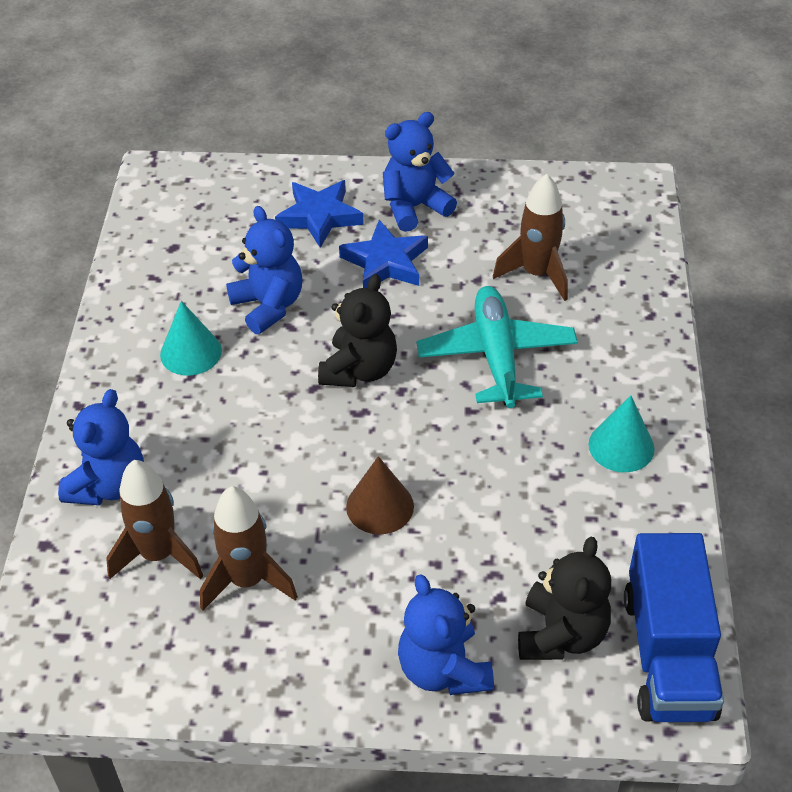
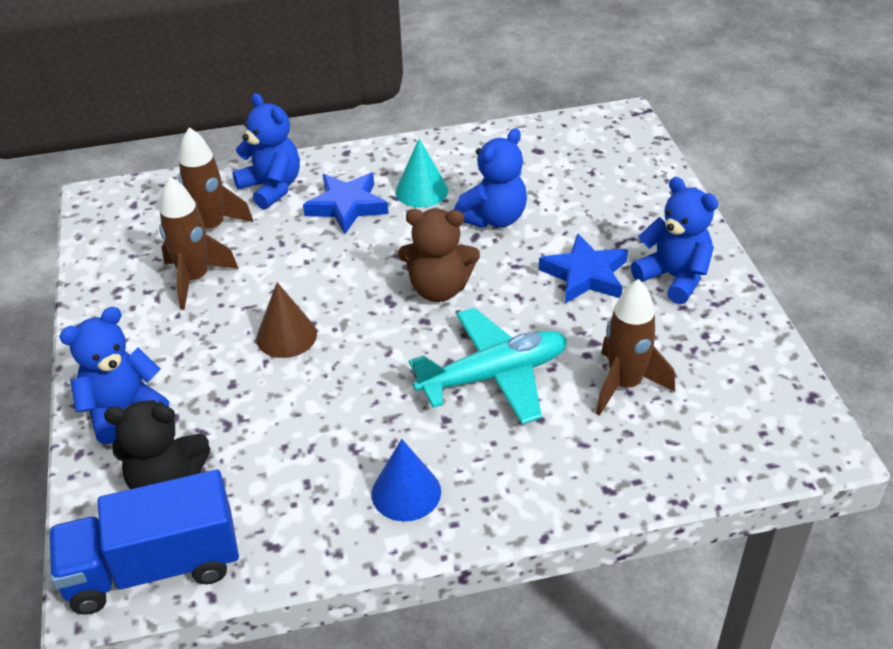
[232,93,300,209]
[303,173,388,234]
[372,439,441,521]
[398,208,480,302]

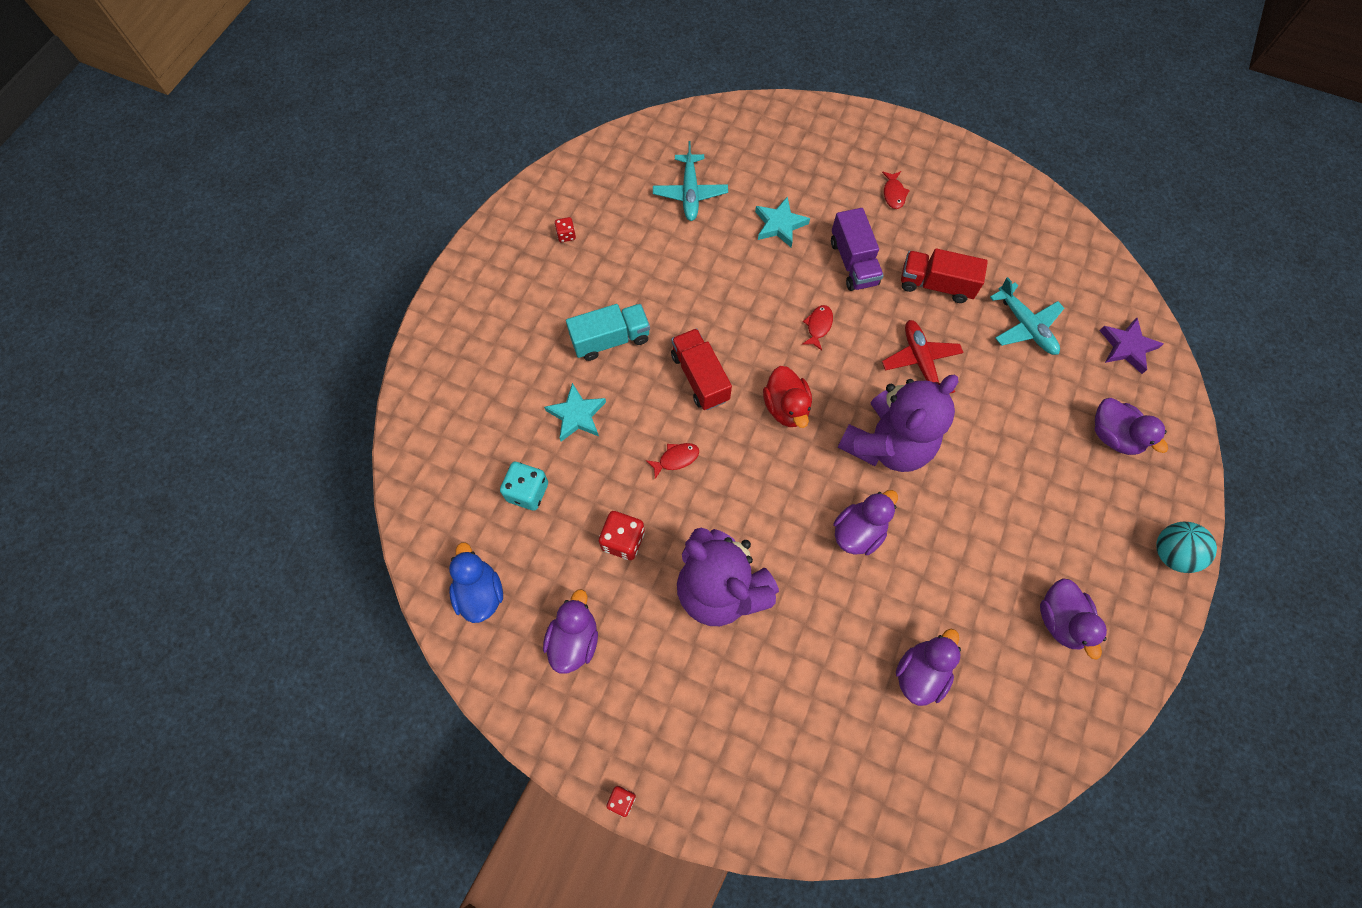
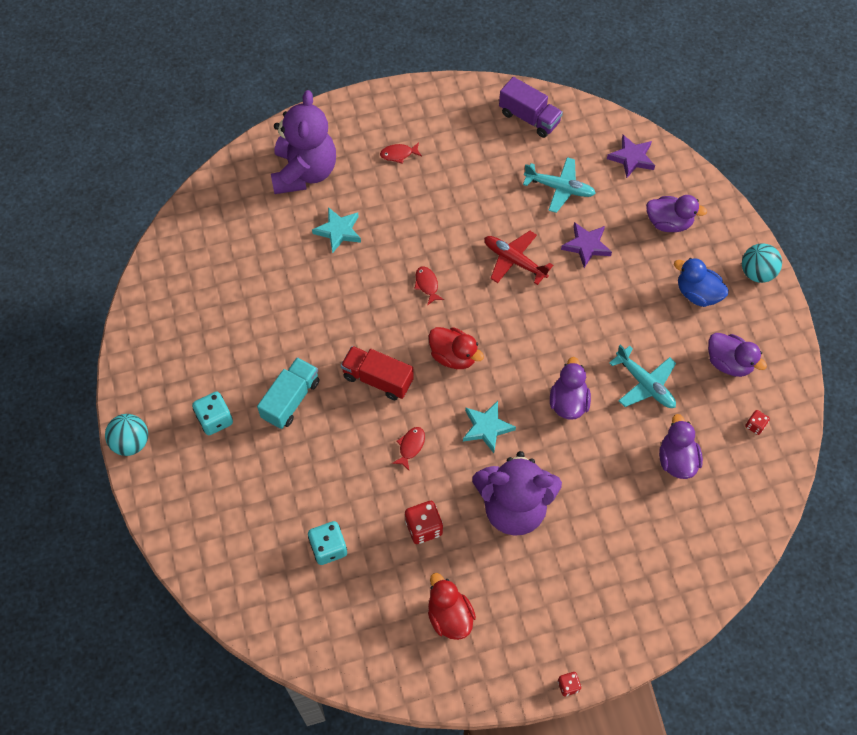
[105,414,148,456]
[192,391,233,435]
[271,90,336,194]
[380,142,422,164]
[428,573,476,640]
[463,401,516,453]
[499,77,563,138]
[561,222,612,268]
[609,345,676,408]
[674,258,729,307]
[745,410,770,435]
[901,248,988,303] (first image)

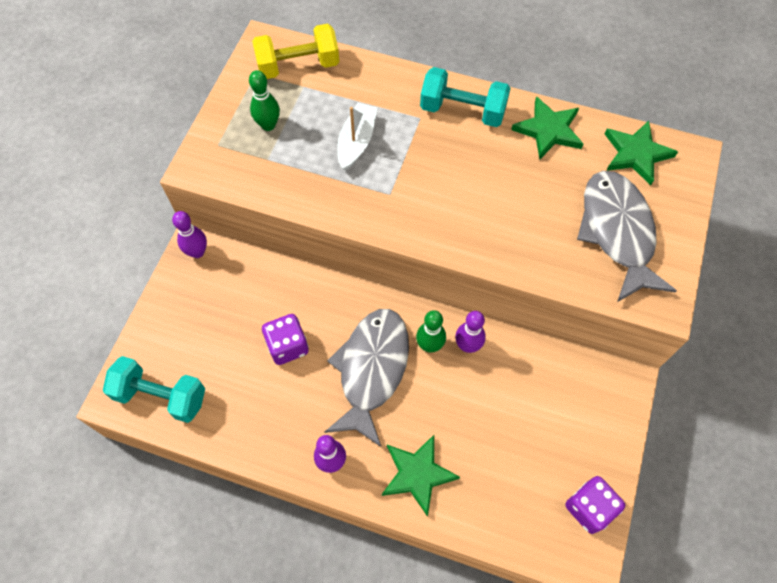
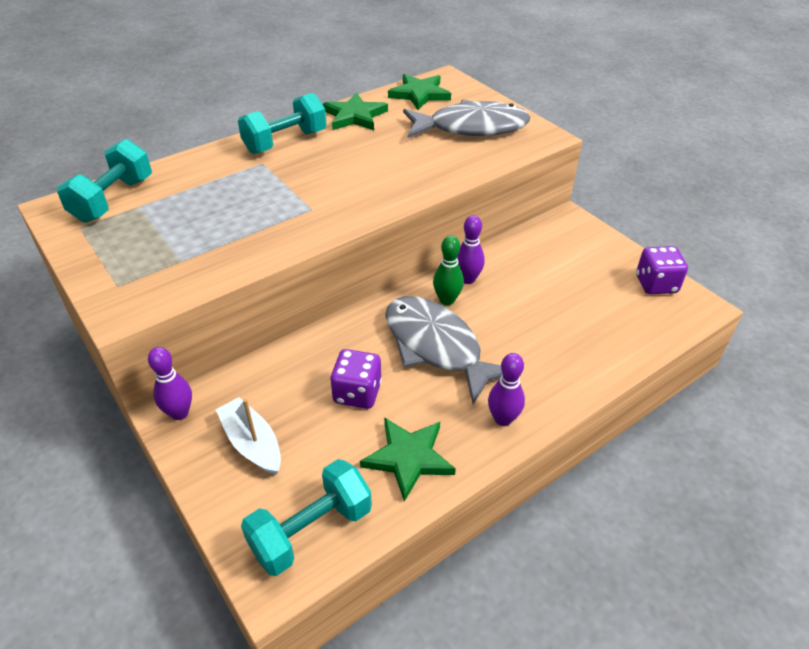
[57,139,152,223]
[216,397,281,475]
[360,417,456,502]
[403,99,530,138]
[249,70,280,131] (first image)

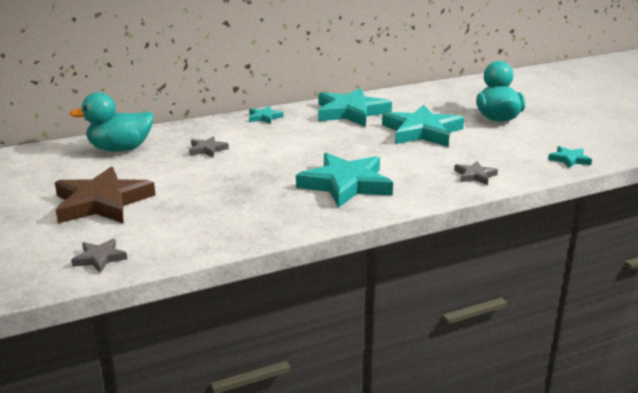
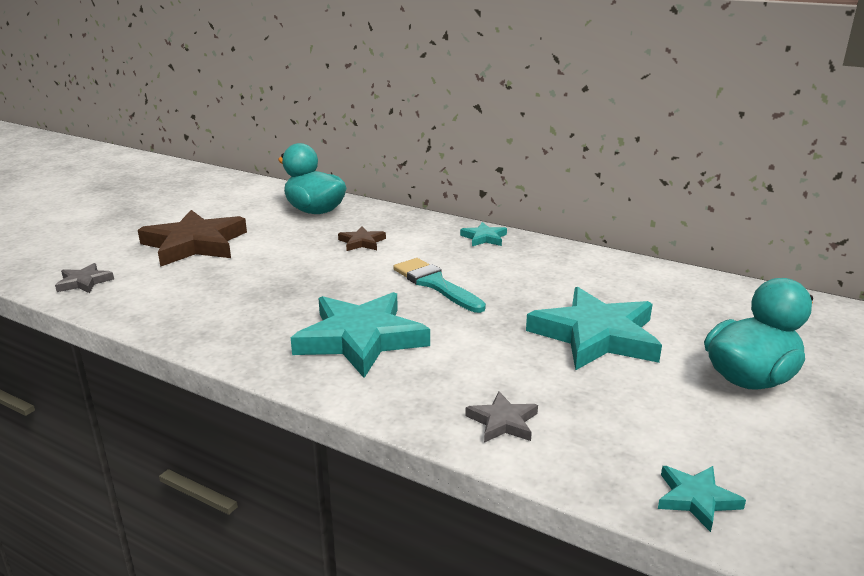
[338,226,386,251]
[393,258,486,313]
[318,88,392,127] (first image)

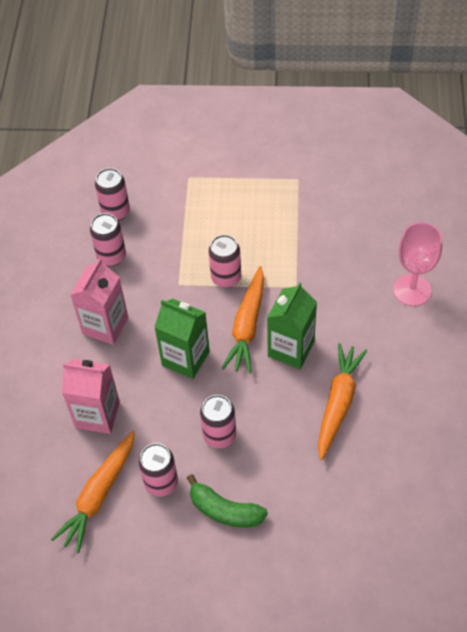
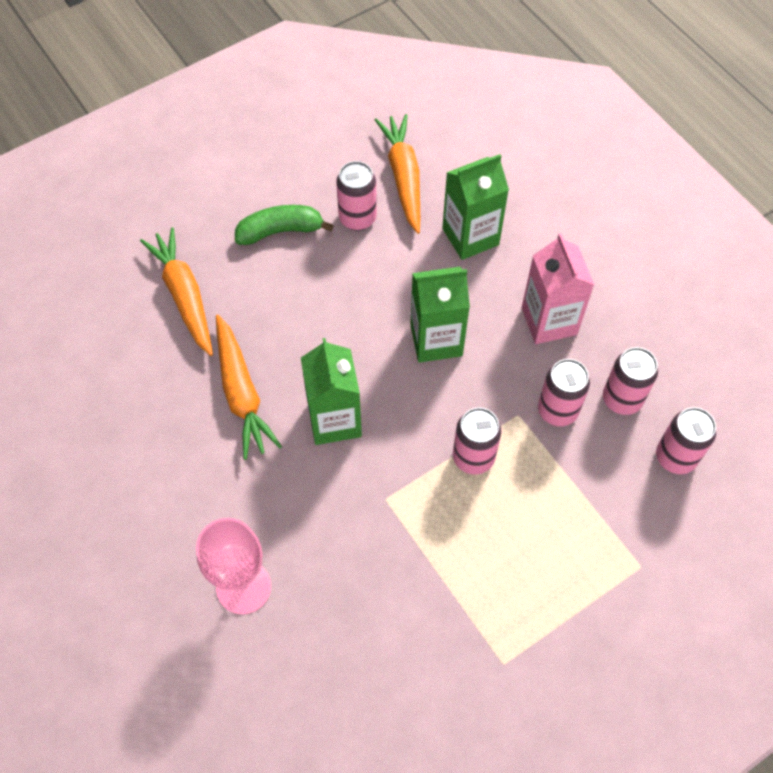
[140,227,213,356]
[442,154,509,260]
[538,359,590,426]

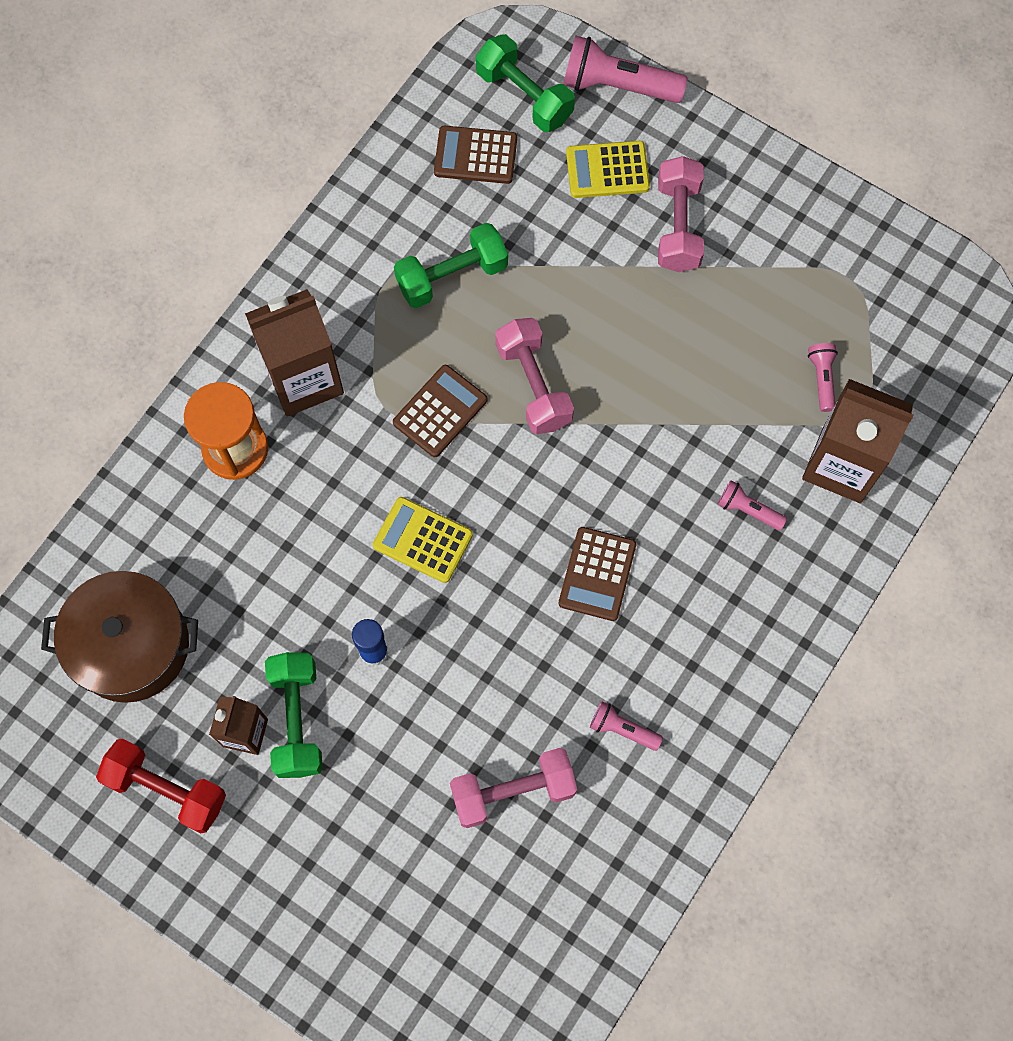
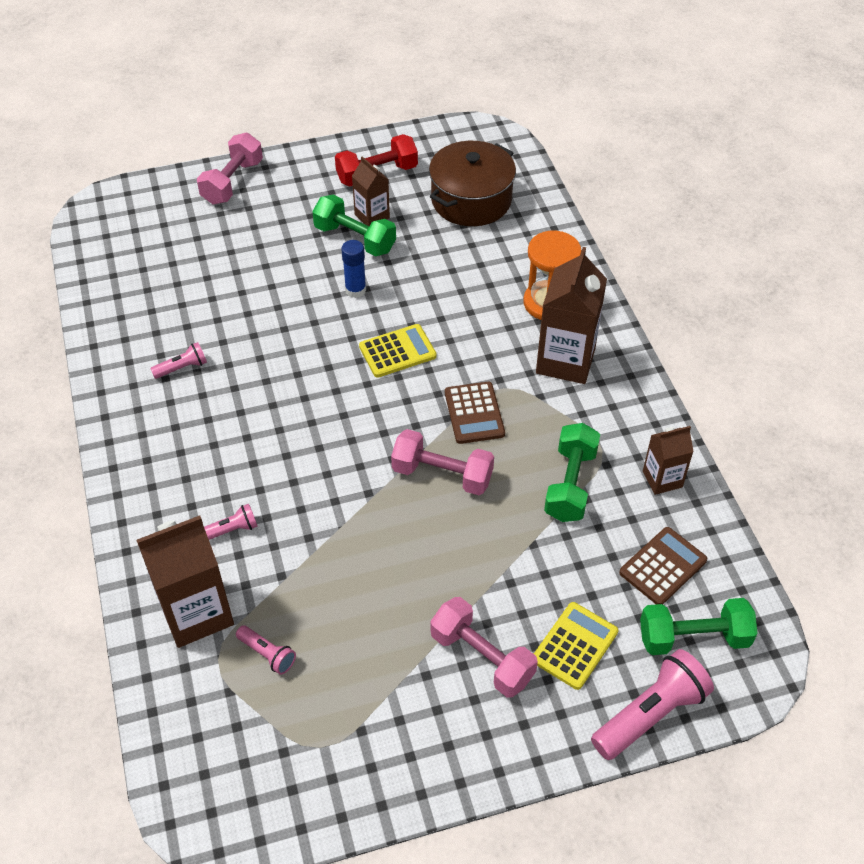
[197,133,263,204]
[643,426,694,495]
[559,527,636,621] (first image)

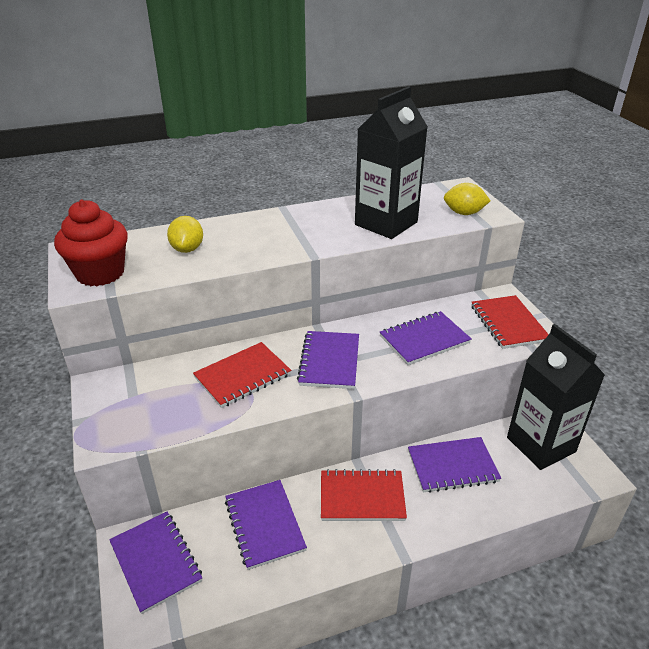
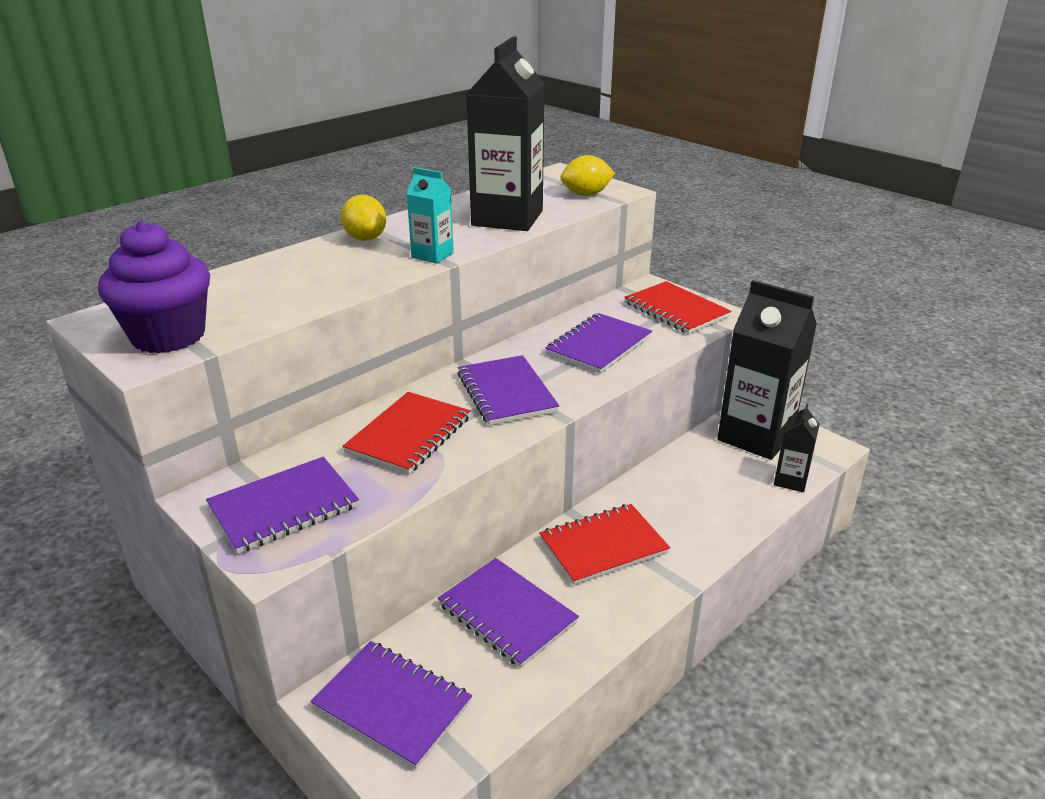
[98,221,210,353]
[206,457,359,554]
[341,195,386,241]
[406,167,454,264]
[774,403,820,492]

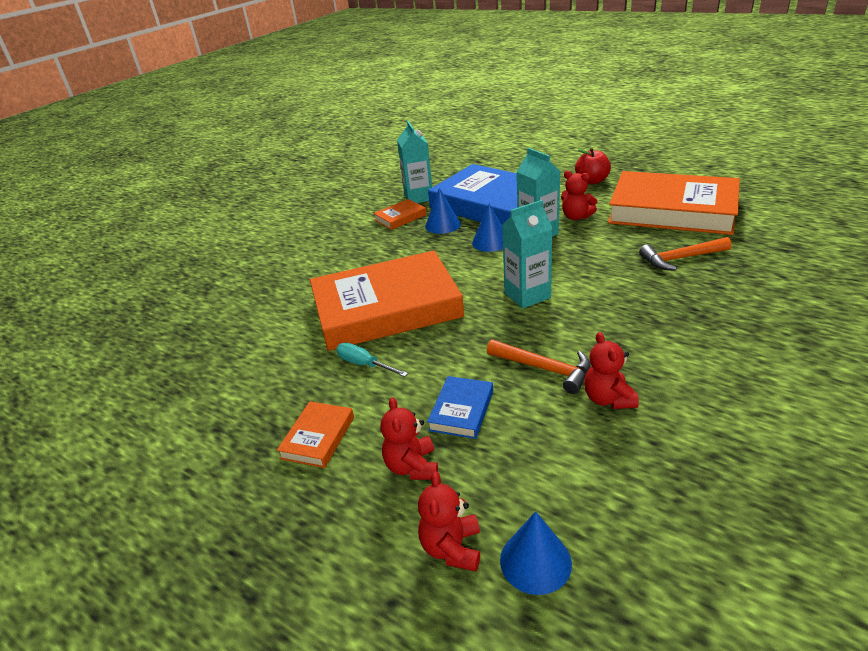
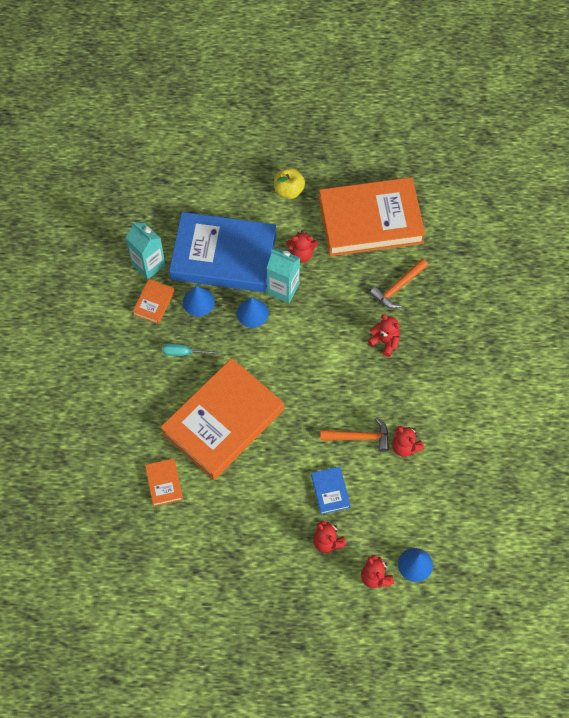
[145,458,183,506]
[162,344,219,356]
[274,168,305,199]
[368,314,400,357]
[502,200,553,309] (first image)

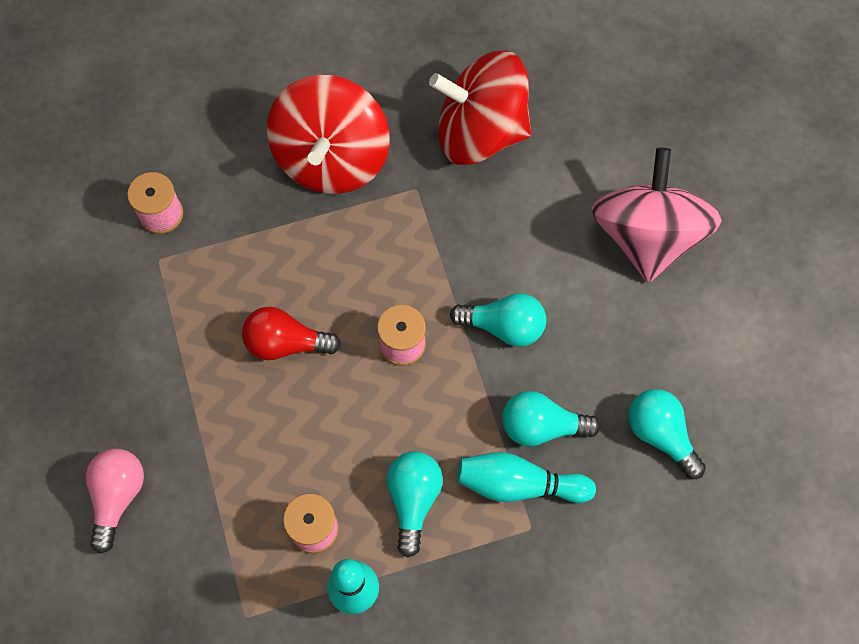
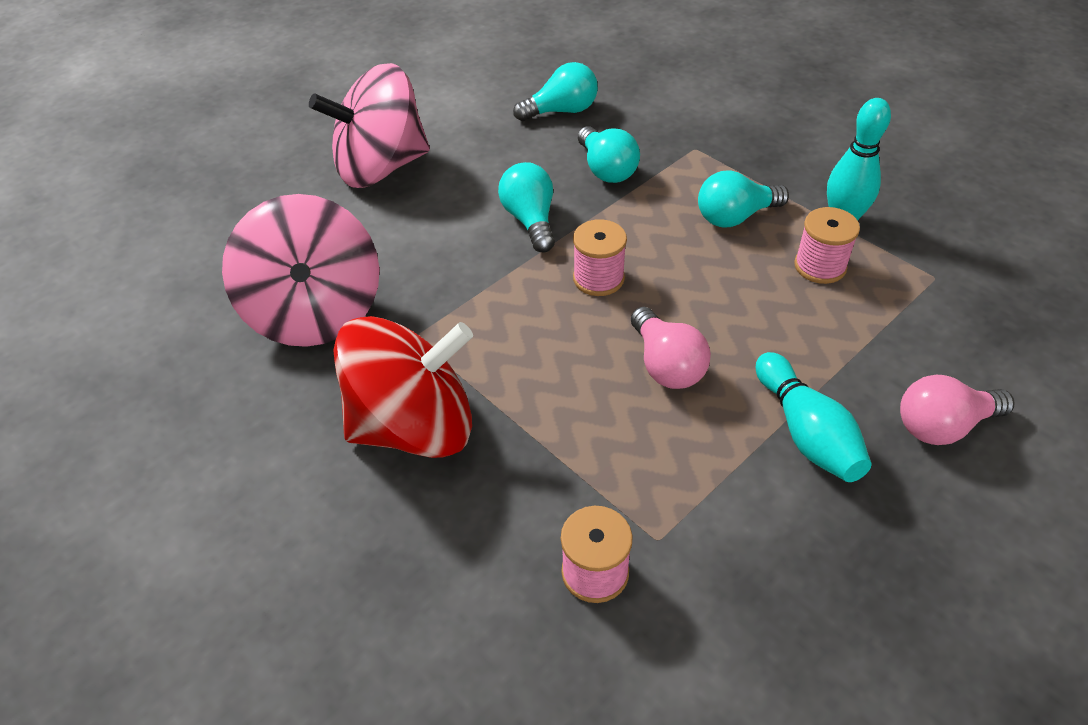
[222,194,380,347]
[513,62,598,121]
[631,307,711,389]
[756,352,871,482]

